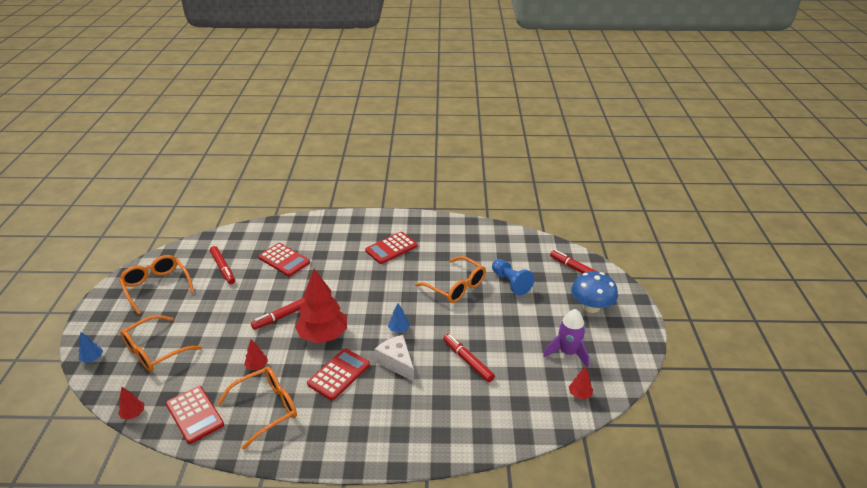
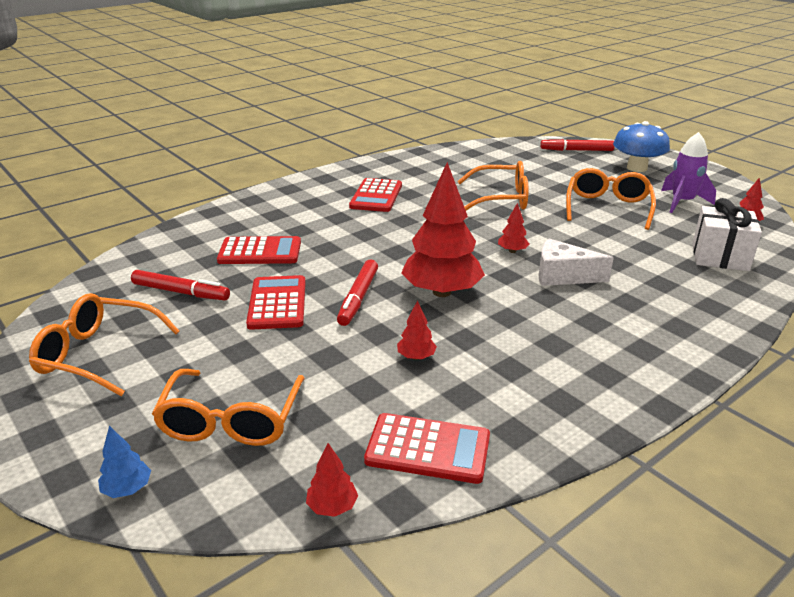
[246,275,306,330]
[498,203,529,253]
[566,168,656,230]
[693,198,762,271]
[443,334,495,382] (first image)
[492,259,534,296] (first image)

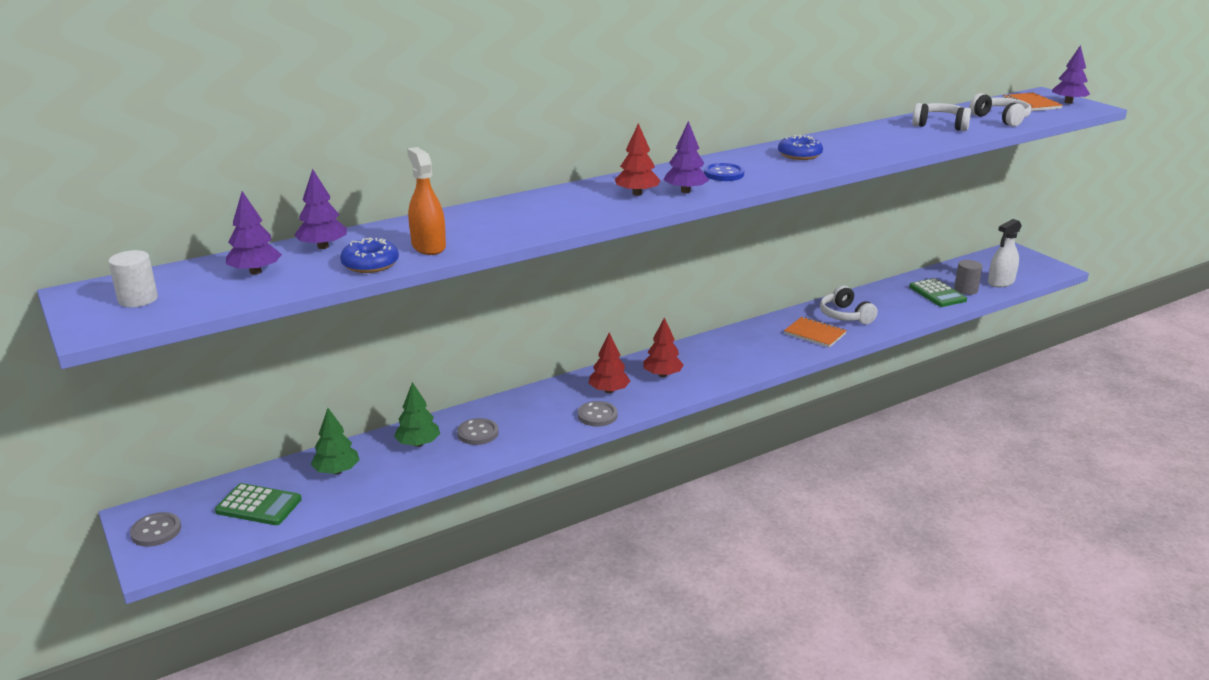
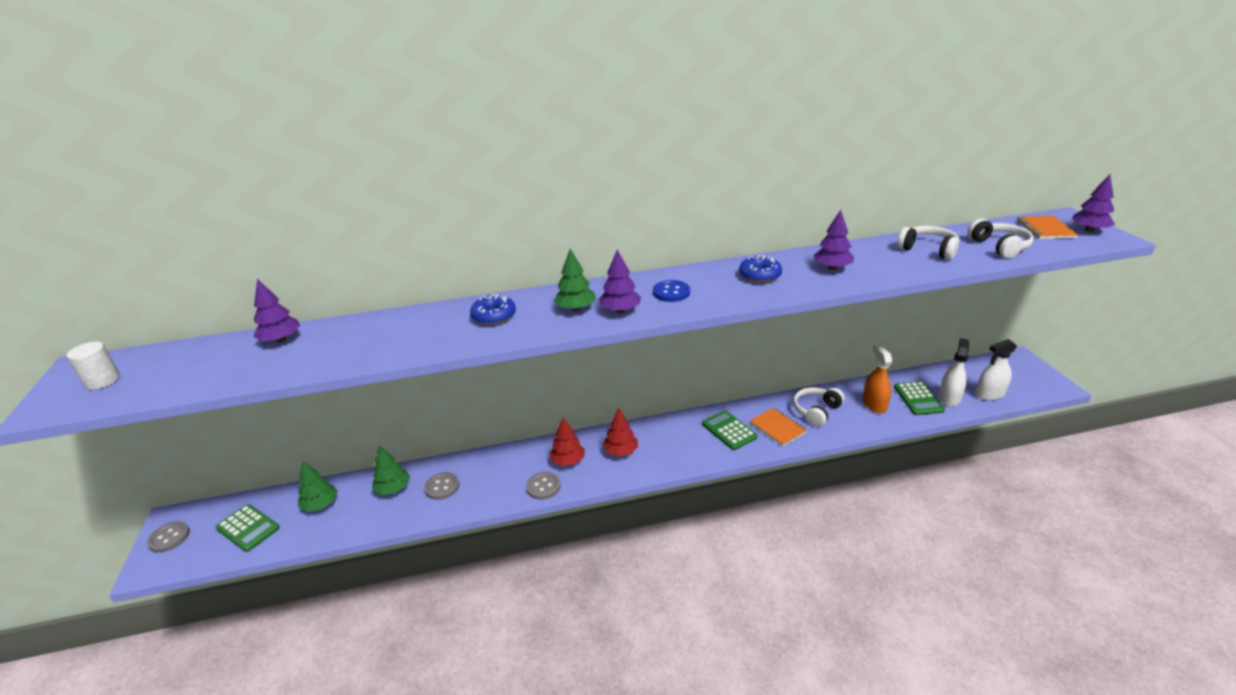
[470,294,516,325]
[554,248,596,311]
[702,410,758,450]
[793,387,845,427]
[813,210,854,270]
[863,344,893,413]
[939,338,969,407]

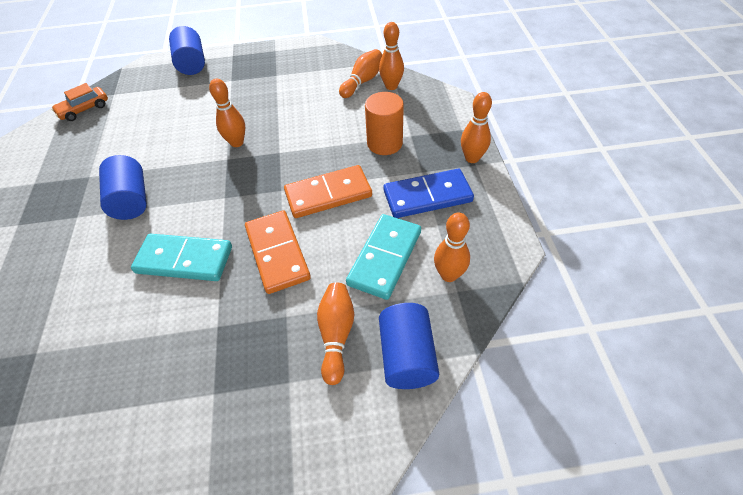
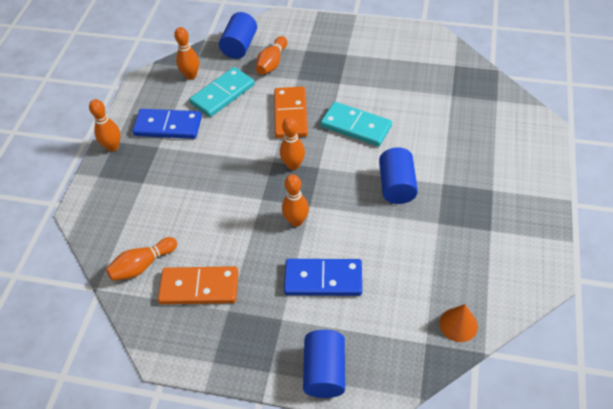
[158,266,238,304]
[280,117,305,170]
[284,259,362,296]
[440,304,478,342]
[365,92,404,155] (first image)

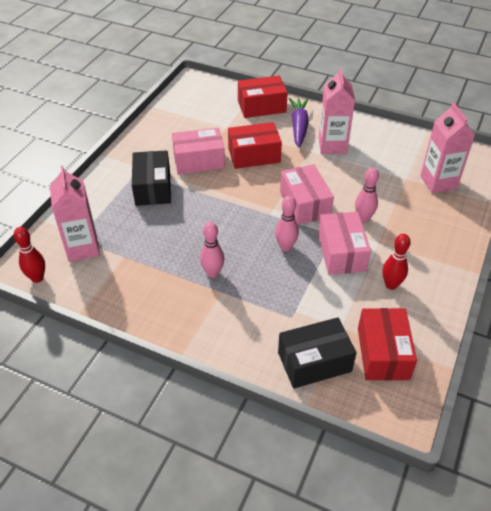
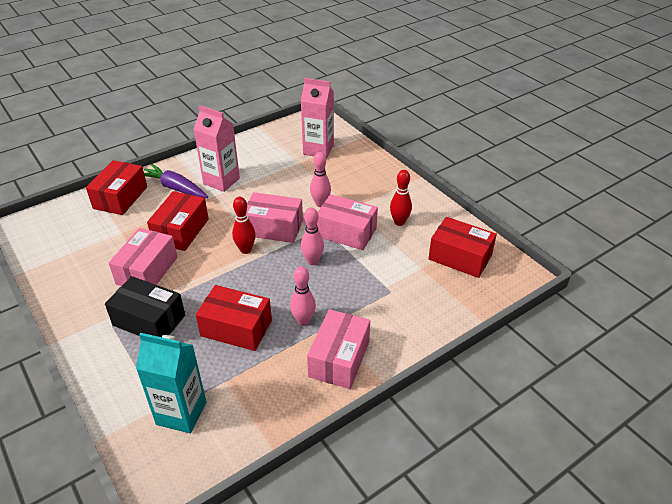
[136,333,206,433]
[196,285,272,351]
[232,197,256,254]
[307,309,370,389]
[278,317,357,388] (first image)

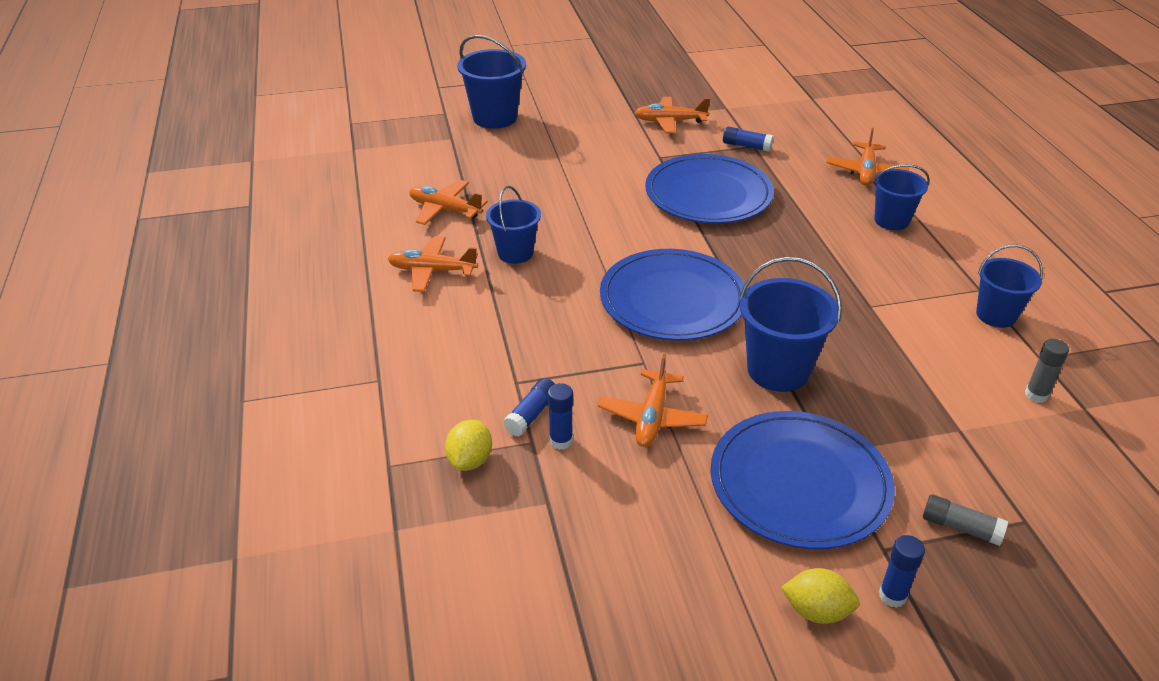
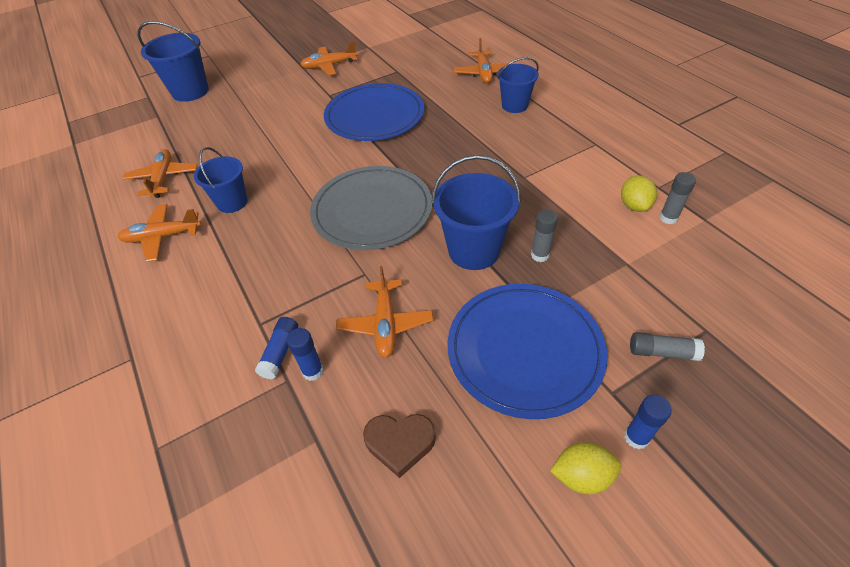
[123,149,198,198]
[310,166,433,250]
[363,414,436,478]
[531,210,558,262]
[621,175,657,212]
[723,127,774,152] (first image)
[976,244,1043,328] (first image)

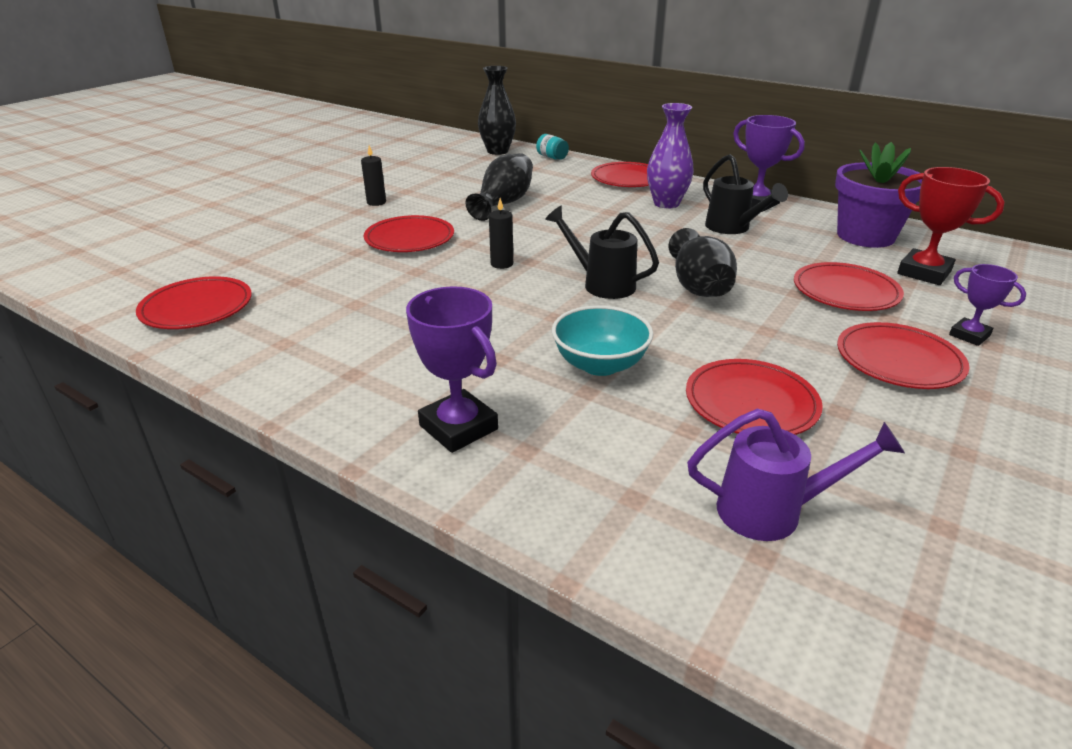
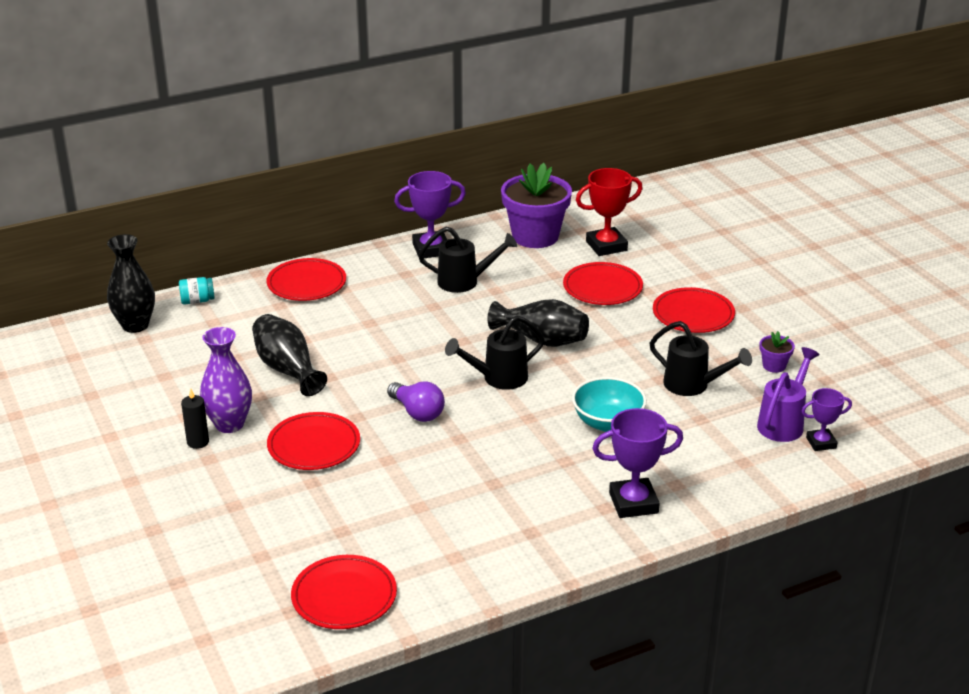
[200,327,252,433]
[387,382,445,422]
[650,321,752,396]
[760,331,795,373]
[802,388,852,451]

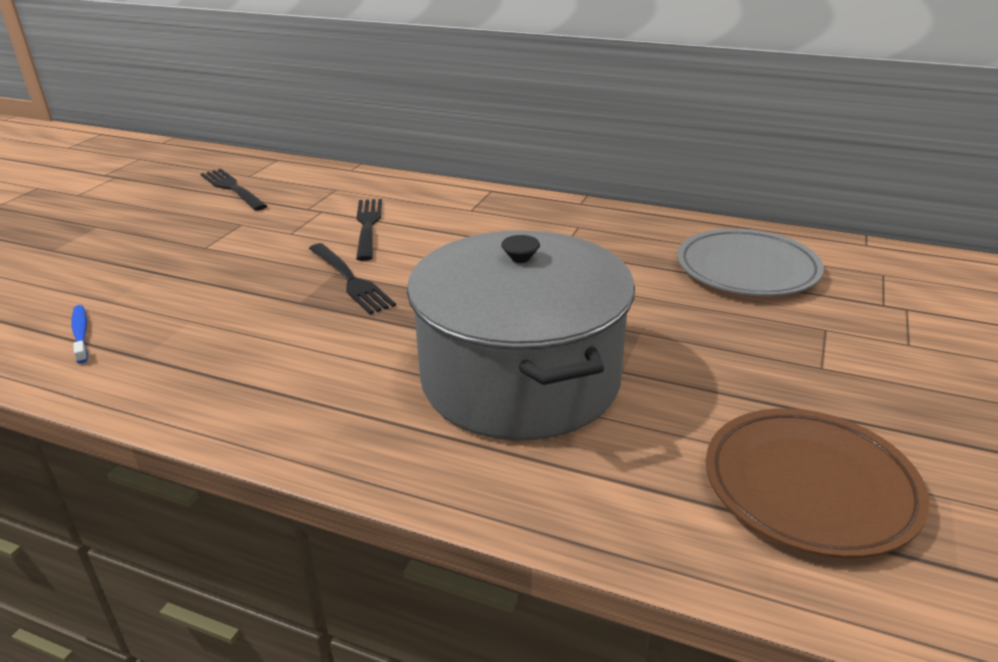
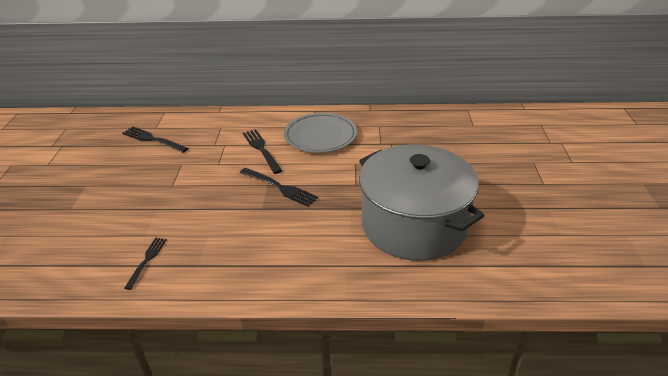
[124,237,167,290]
[284,113,357,153]
[706,408,930,558] (first image)

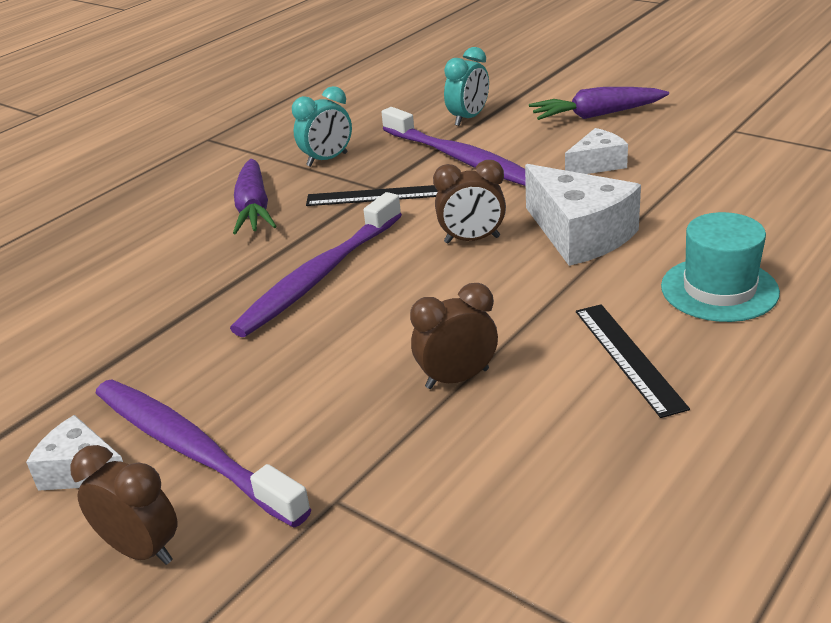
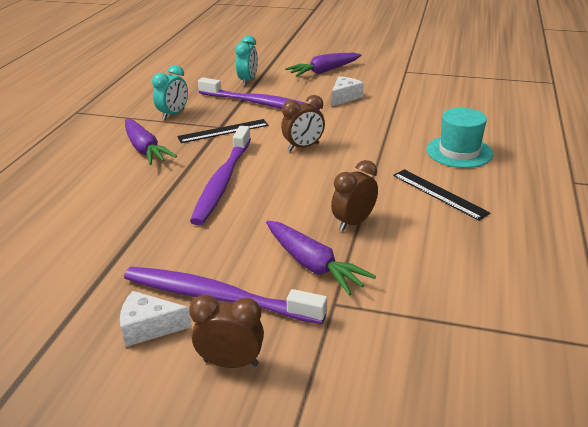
[266,221,376,296]
[525,164,641,266] (first image)

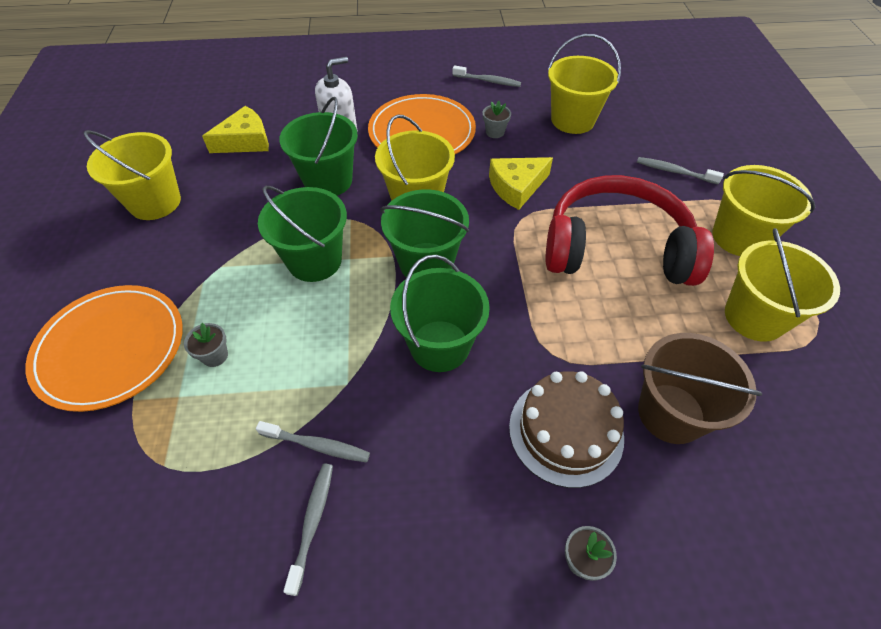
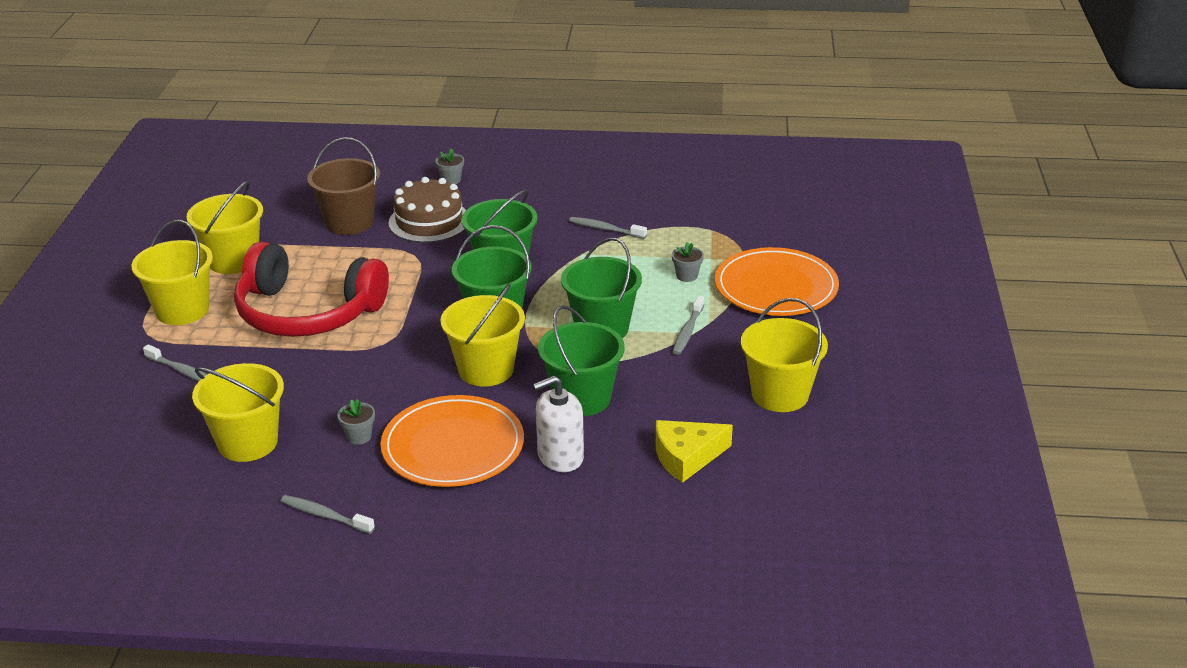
[672,296,704,355]
[489,157,553,210] (first image)

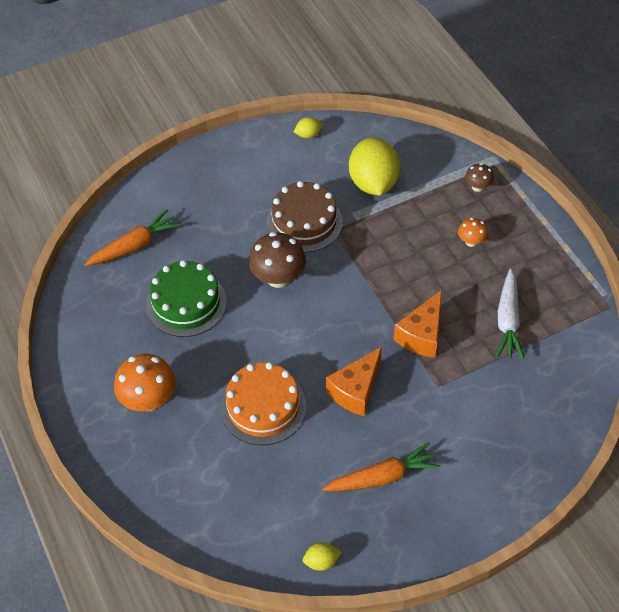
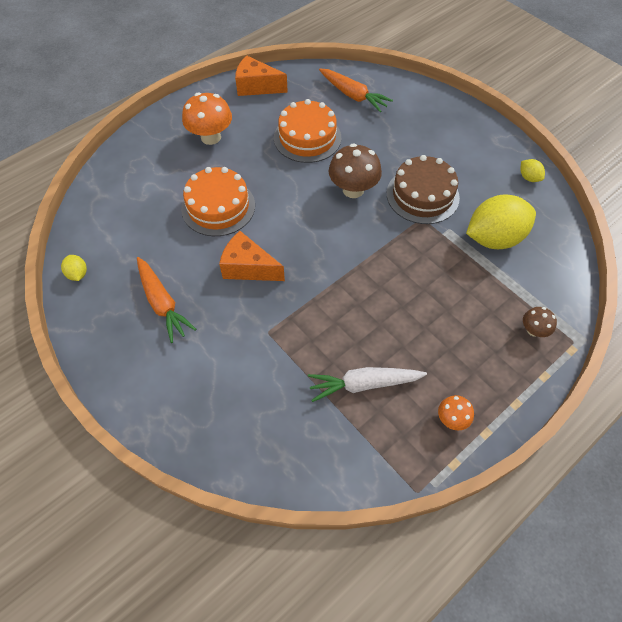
[235,56,288,96]
[274,99,341,163]
[438,395,474,431]

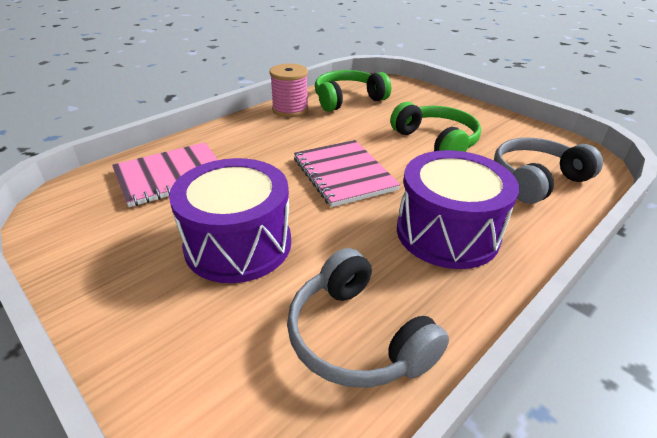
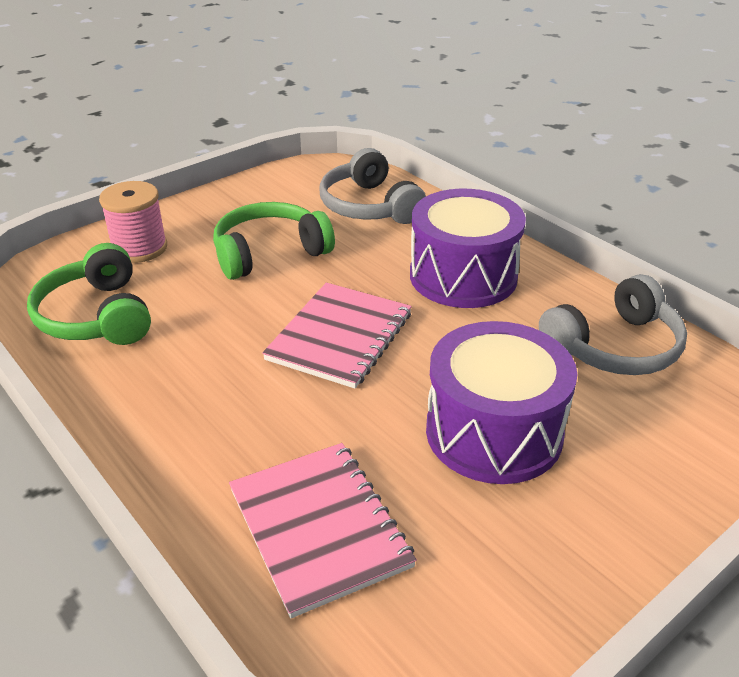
[99,181,167,263]
[262,282,412,388]

